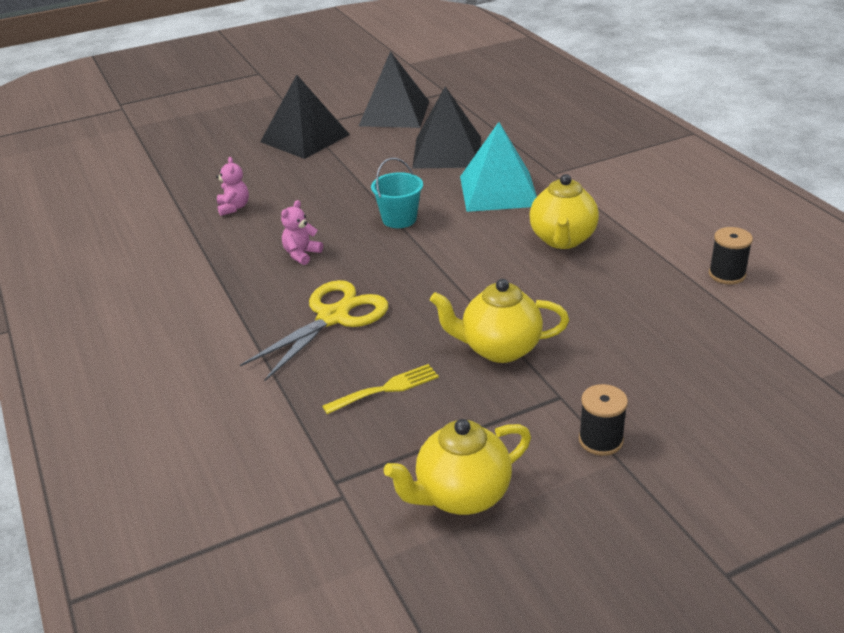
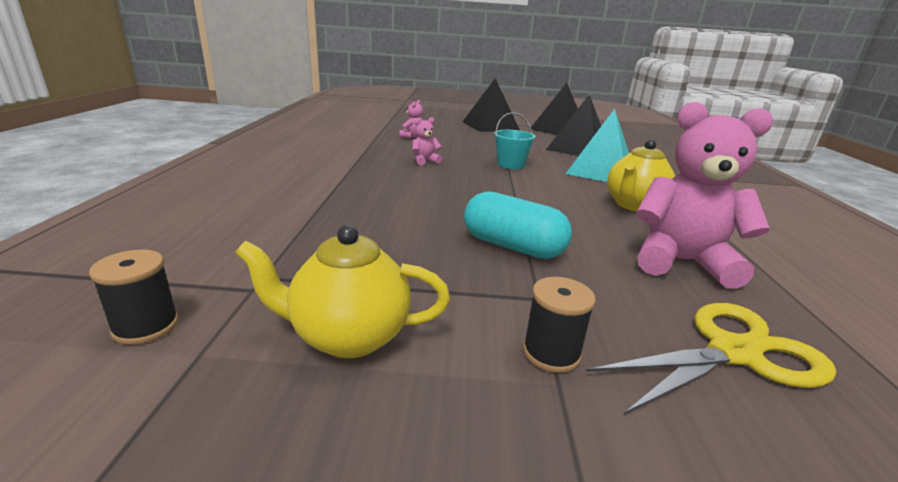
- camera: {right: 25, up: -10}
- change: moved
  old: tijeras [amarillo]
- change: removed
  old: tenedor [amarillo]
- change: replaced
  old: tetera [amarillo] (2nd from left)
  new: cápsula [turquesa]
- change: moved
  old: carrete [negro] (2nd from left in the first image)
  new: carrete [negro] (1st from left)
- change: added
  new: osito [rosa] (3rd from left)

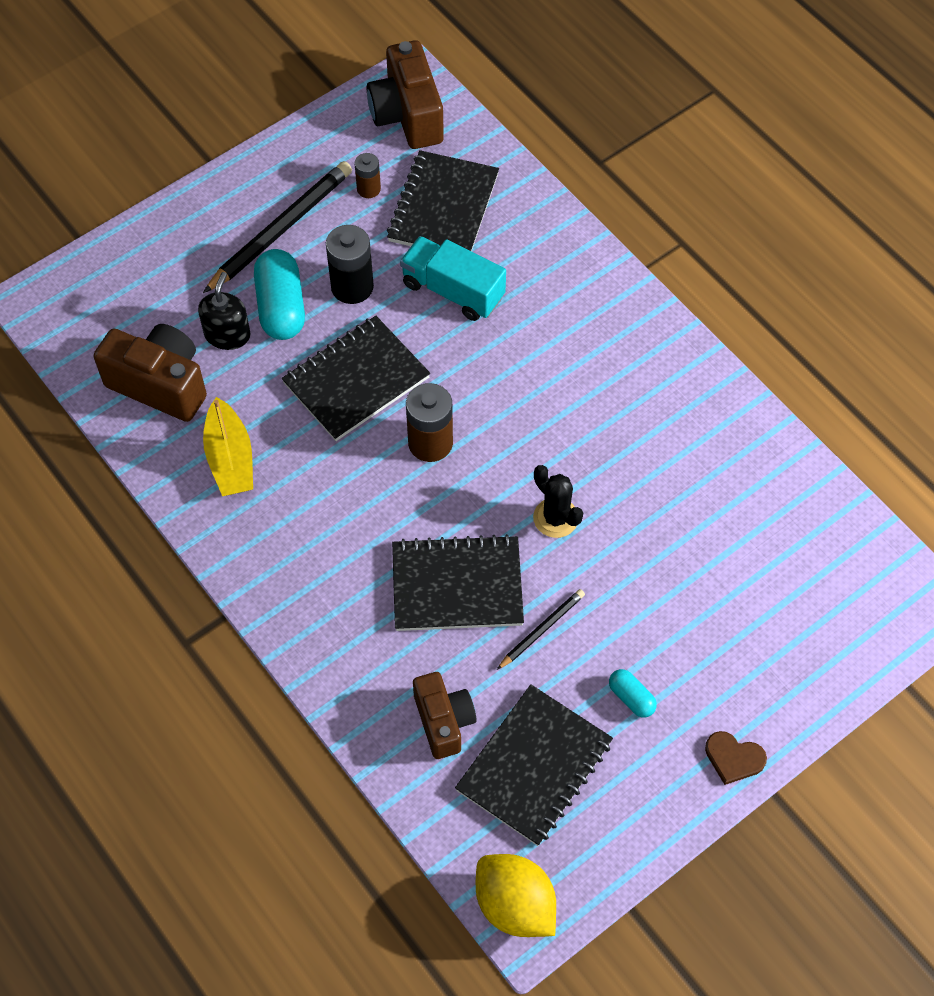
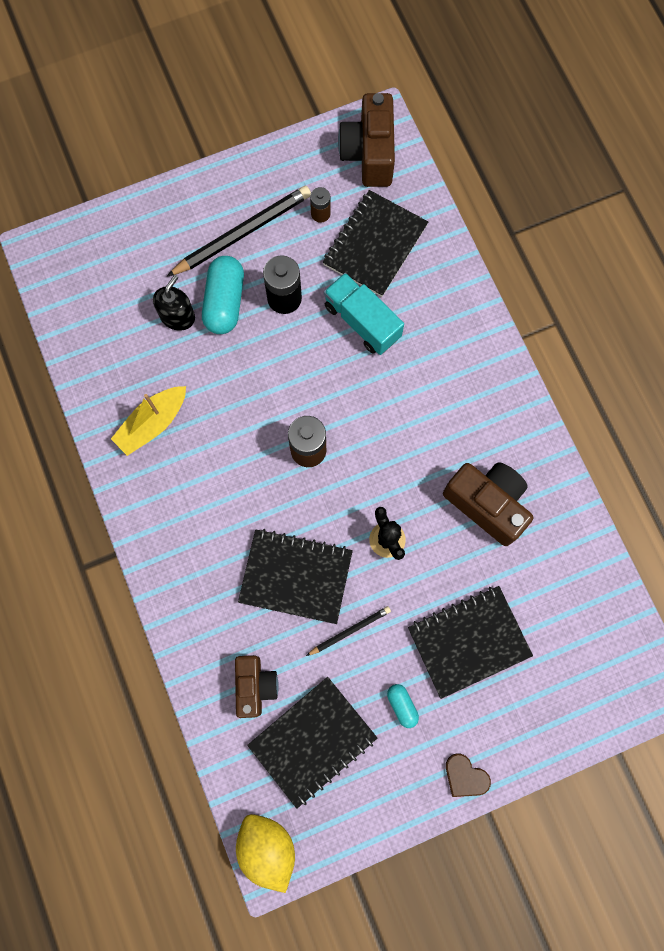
- camera: {right: 15, up: 15}
- change: moved
  old: cámara [marrón] (1st from left in the first image)
  new: cámara [marrón] (3rd from left)
- change: turned
  old: barco [amarillo]
  degrees: 45
- change: moved
  old: cuaderno [negro] (1st from left in the first image)
  new: cuaderno [negro] (4th from left)

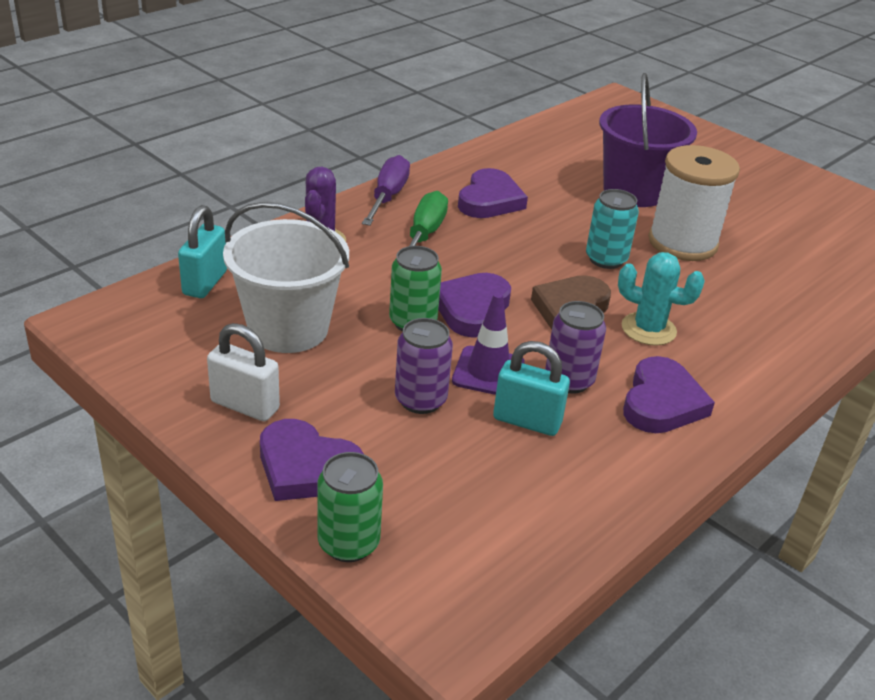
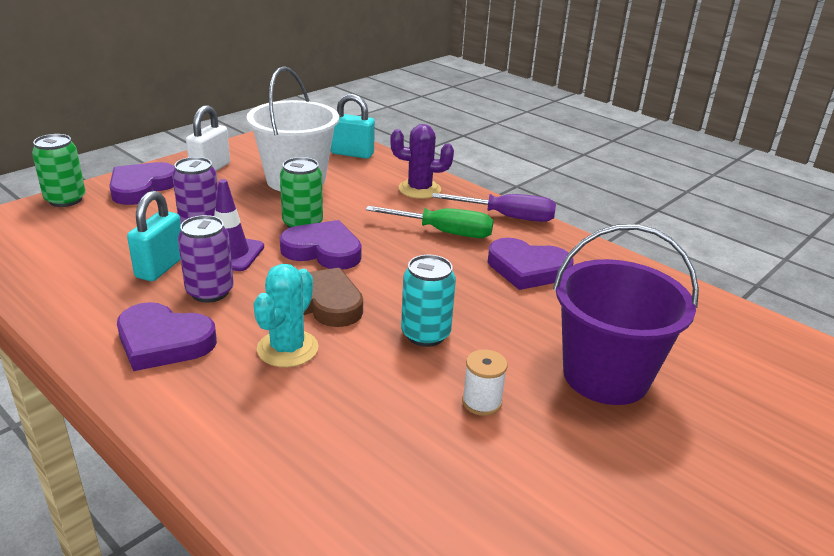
- camera: {right: 90, up: -5}
- change: resized
  old: carrete [blanco]
  factor: 0.43

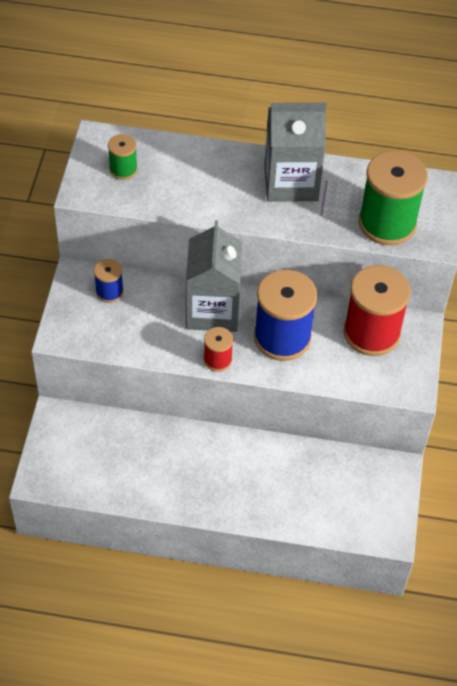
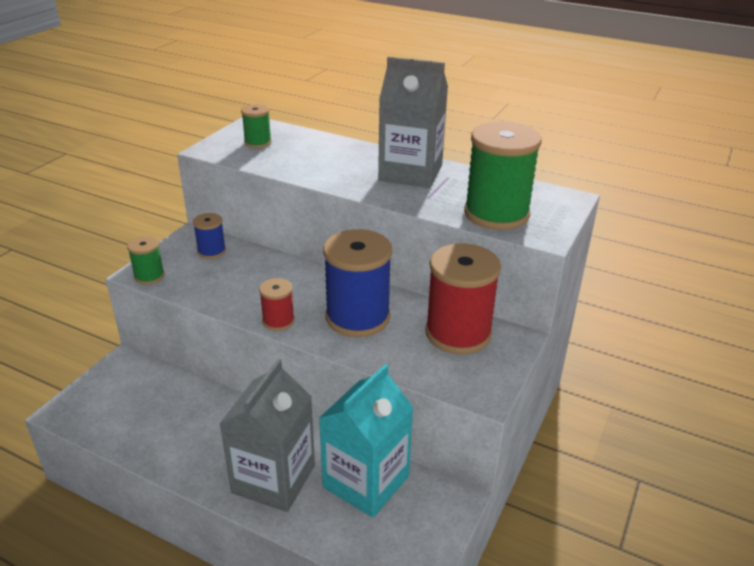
- camera: {right: 20, up: -20}
- change: moved
  old: cartón de leche [gris] (1st from left)
- change: added
  new: carrete [verde] (1st from left)
- change: added
  new: cartón de leche [turquesa]

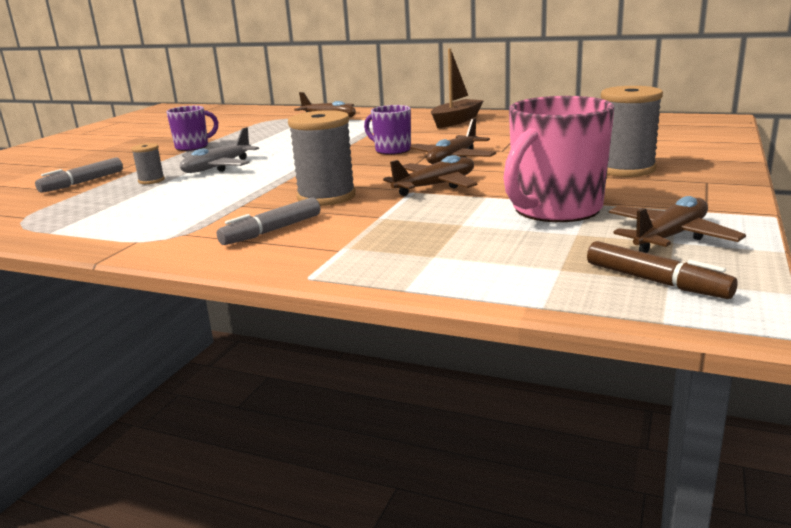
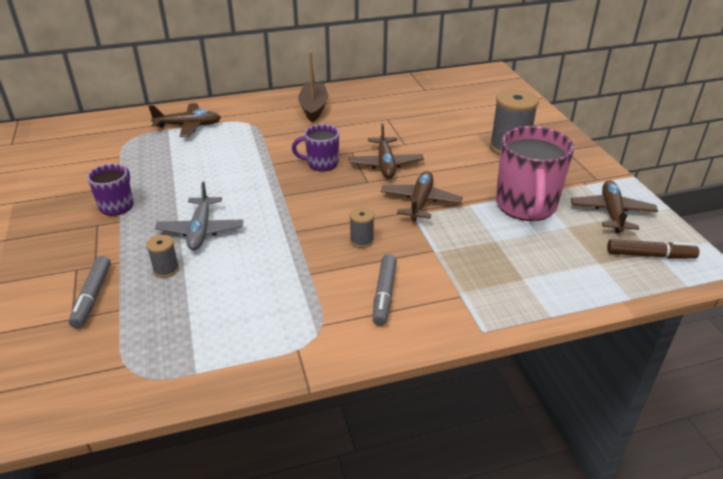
- camera: {right: -40, up: 15}
- change: resized
  old: carrete [gris] (2nd from left)
  factor: 0.5

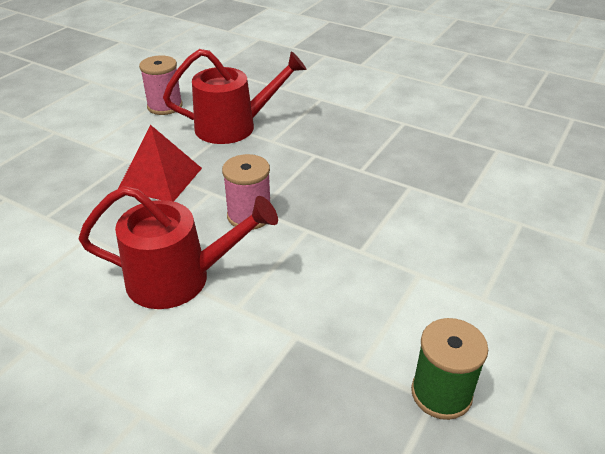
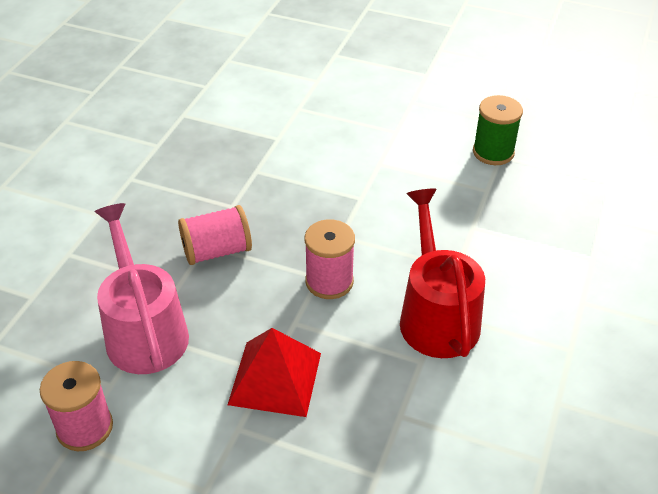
- camera: {right: -100, up: 5}
- change: recoloured
  old: regadera [rojo] (2nd from left)
  new: regadera [rosa]
- change: added
  new: carrete [rosa] (2nd from left)

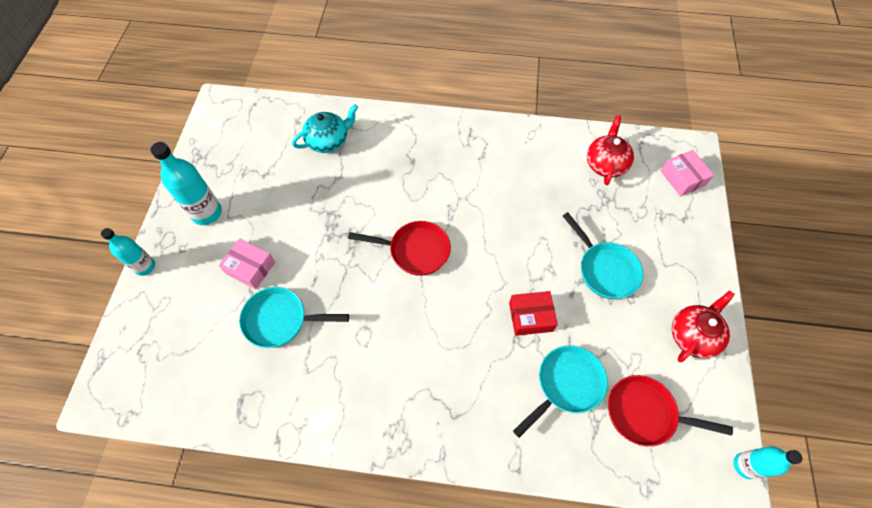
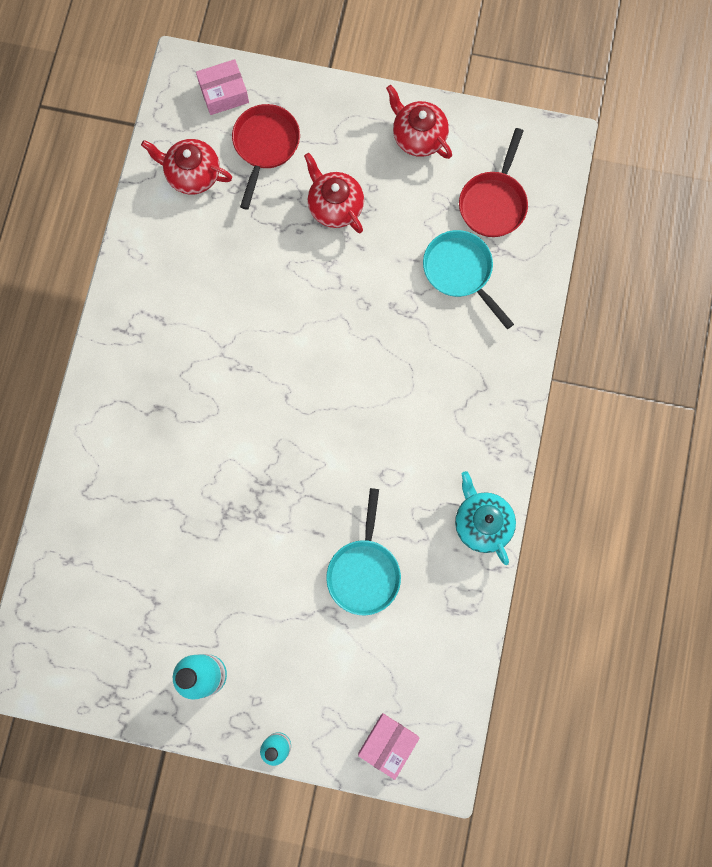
- camera: {right: -85, up: 15}
- change: moved
  old: caja [rosa] (1st from left in the first image)
  new: caja [rosa] (2nd from left)
- change: moved
  old: tetera [turquesa]
- change: moved
  old: sartén [rojo] (1st from left)
- change: removed
  old: caja [rojo]
- change: replaced
  old: sartén [turquesa] (3rd from left)
  new: tetera [rojo] (2nd from left)
- change: removed
  old: botella [turquesa] (3rd from left)

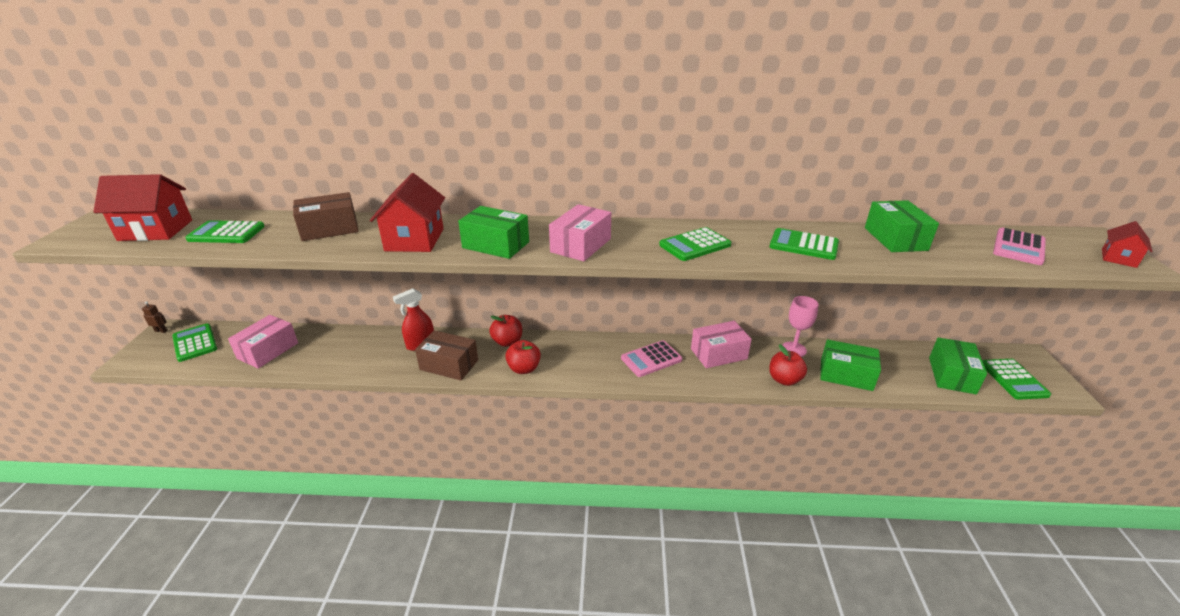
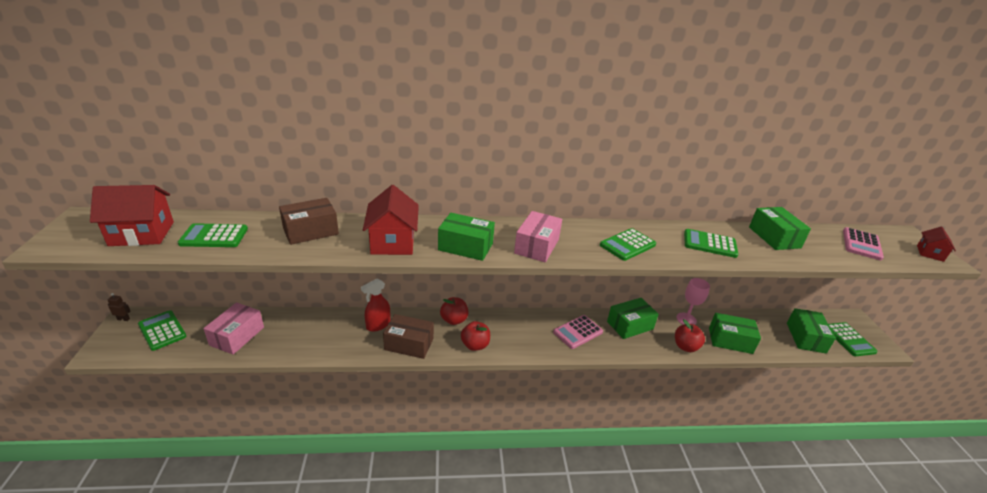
- camera: {right: -10, up: 0}
- change: recoloured
  old: caja [rosa] (3rd from left)
  new: caja [verde] (2nd from left)

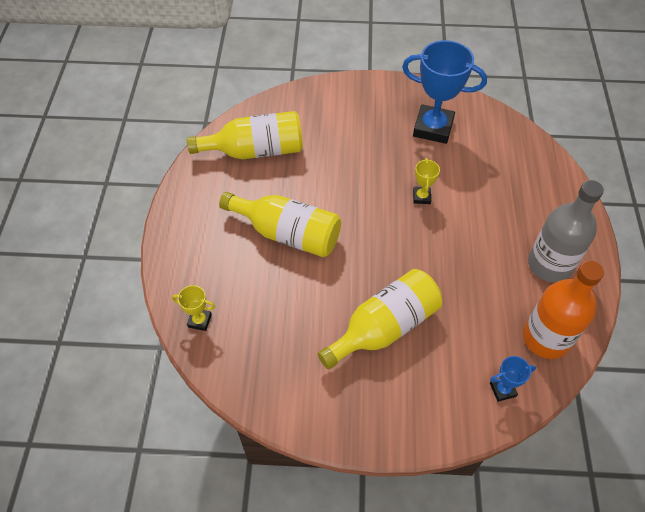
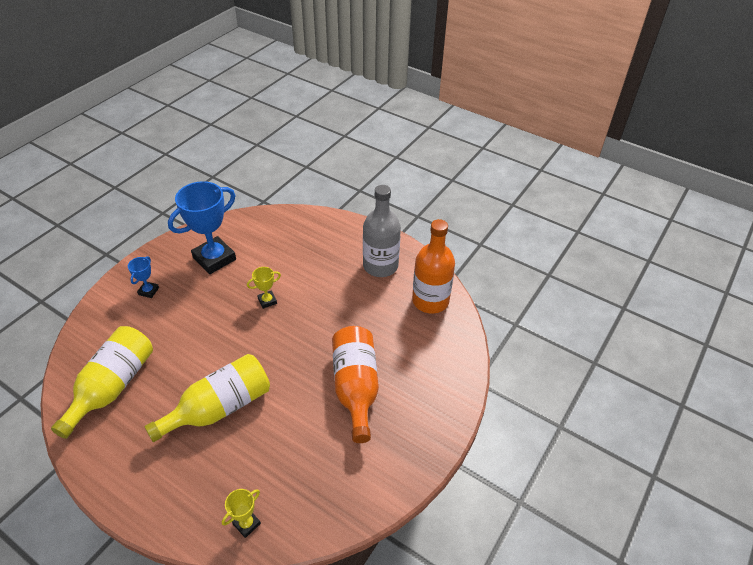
- camera: {right: -60, up: -10}
- change: recoloured
  old: botella [amarillo] (3rd from left)
  new: botella [naranja] (1st from left)
- change: turned
  old: trofeo [amarillo] (2nd from left)
  degrees: -60
- change: moved
  old: trofeo [azul] (2nd from left in the first image)
  new: trofeo [azul] (1st from left)

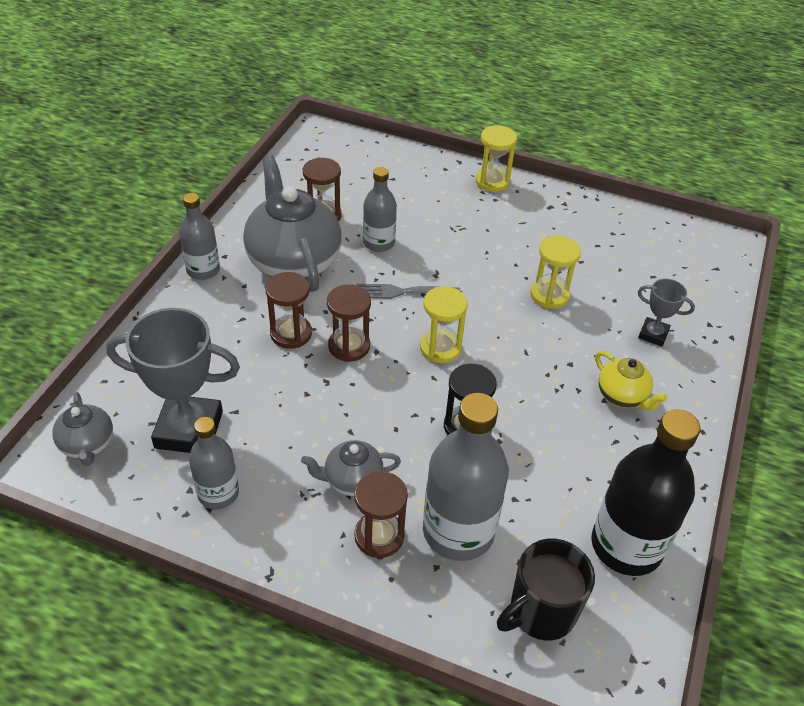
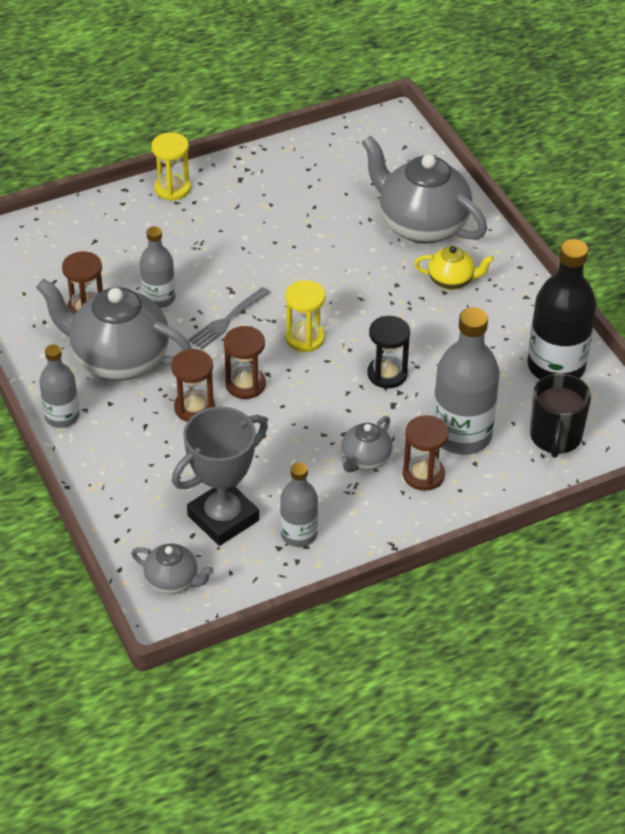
- camera: {right: -45, up: 0}
- change: removed
  old: reloj de arena [amarillo] (3rd from left)
- change: replaced
  old: trofeo [gris] (2nd from left)
  new: tetera [gris] (4th from left)

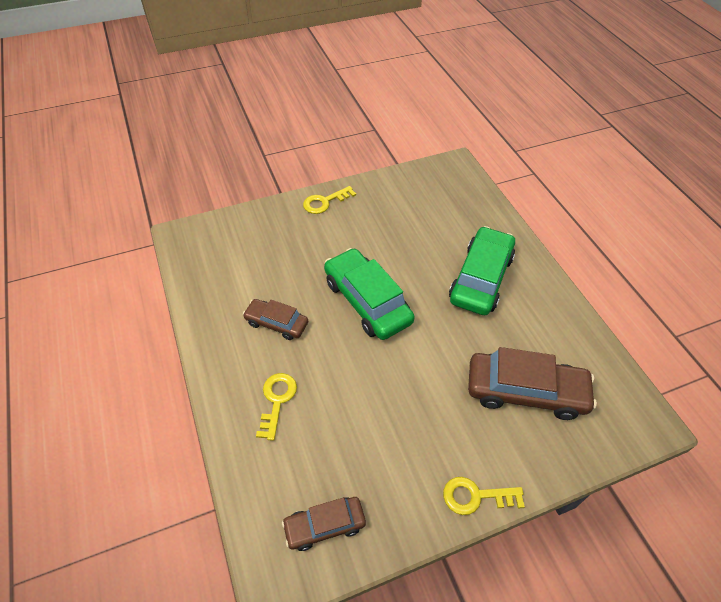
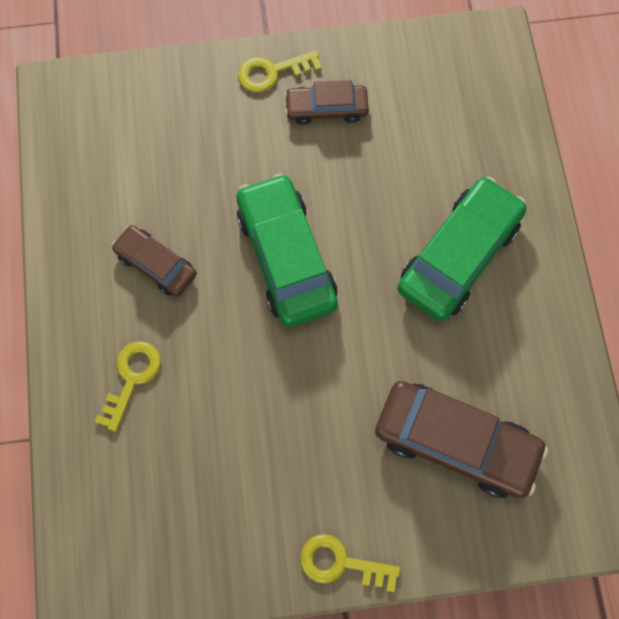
- camera: {right: 15, up: 20}
- change: moved
  old: coche [marrón] (2nd from left)

